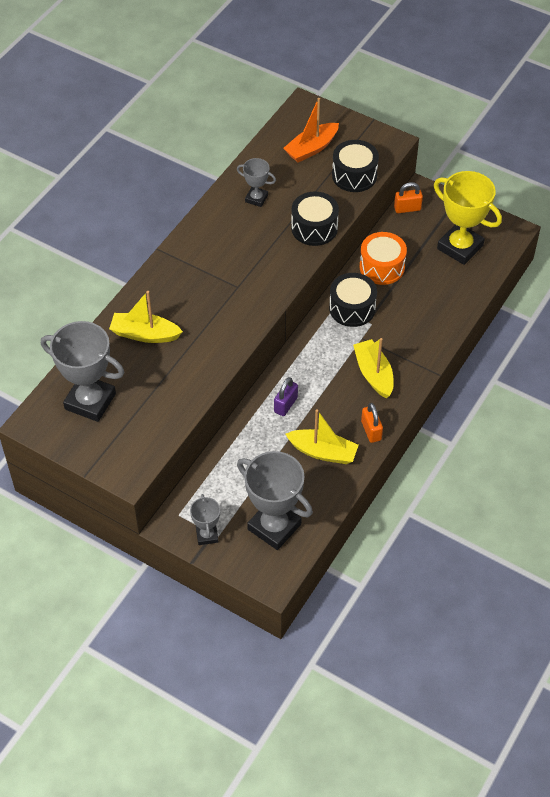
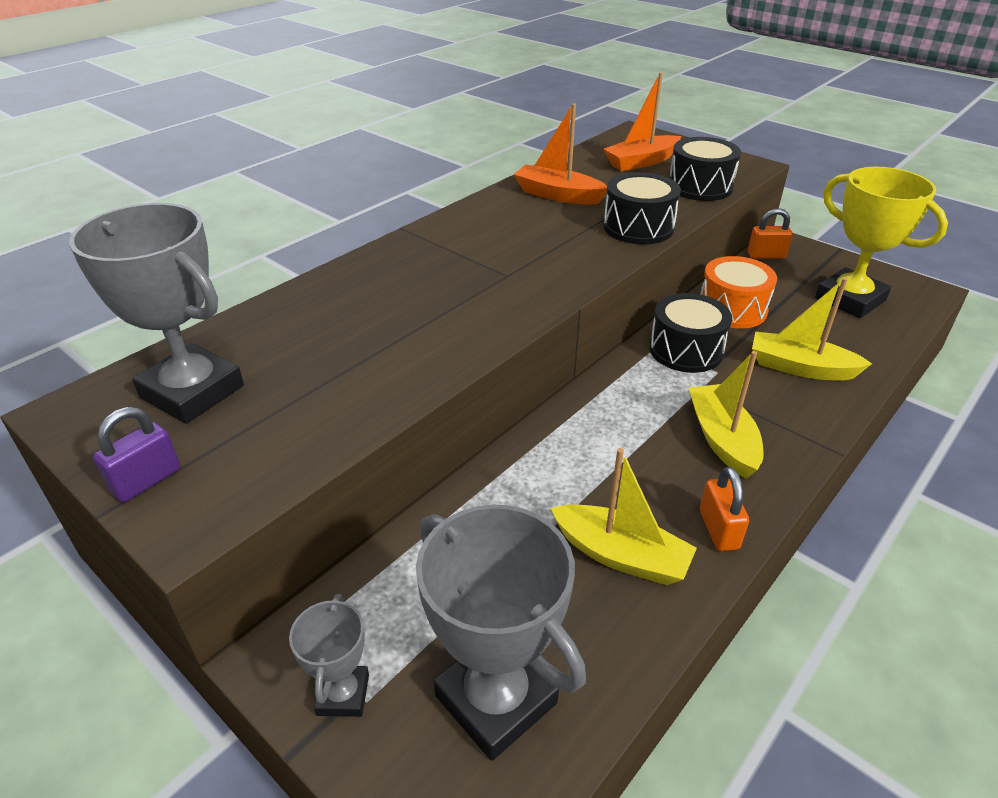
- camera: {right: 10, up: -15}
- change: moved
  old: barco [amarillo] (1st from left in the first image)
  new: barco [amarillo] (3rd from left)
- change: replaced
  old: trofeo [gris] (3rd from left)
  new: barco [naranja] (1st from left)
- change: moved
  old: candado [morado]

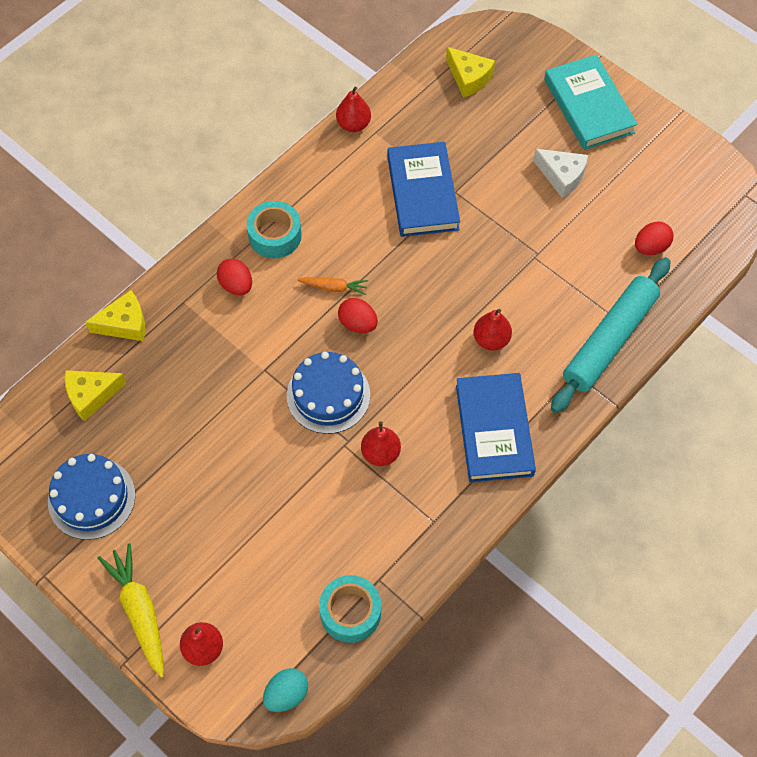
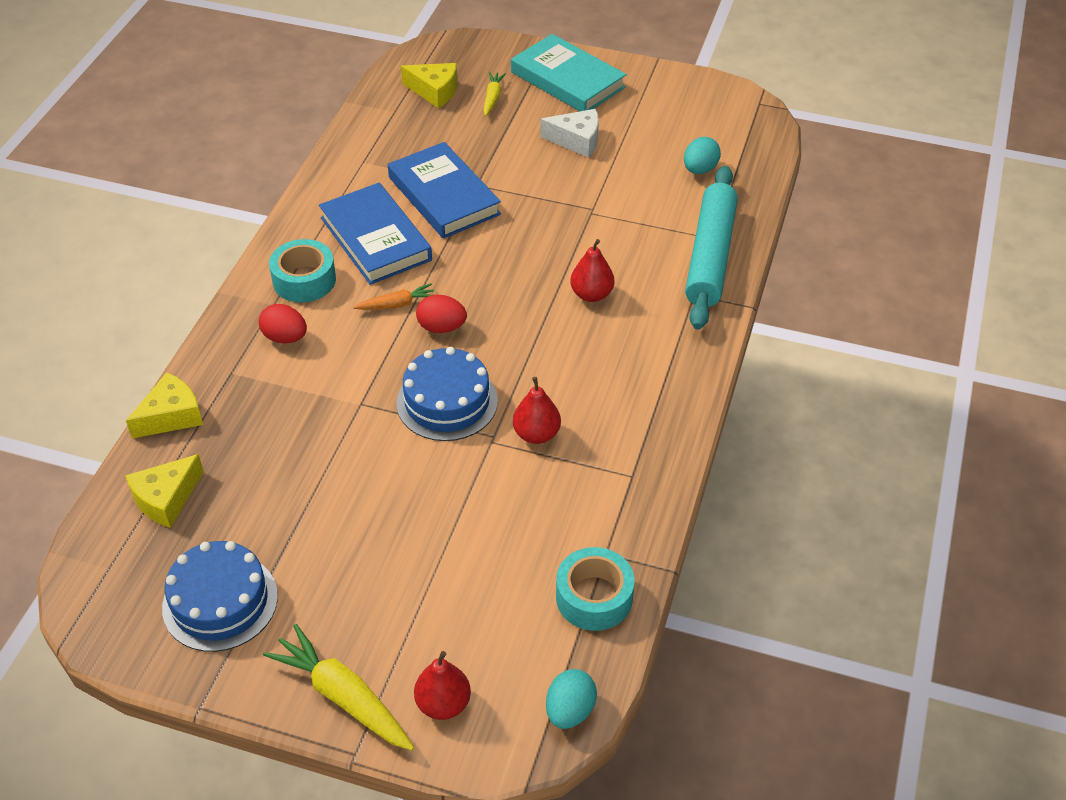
- camera: {right: -25, up: -15}
- change: removed
  old: pera [rojo] (2nd from left)
- change: moved
  old: libro [azul] (2nd from left in the first image)
  new: libro [azul] (1st from left)
- change: recoloured
  old: huevo [rojo] (3rd from left)
  new: huevo [turquesa] (2nd from left)
- change: added
  new: zanahoria [amarillo] (2nd from left)

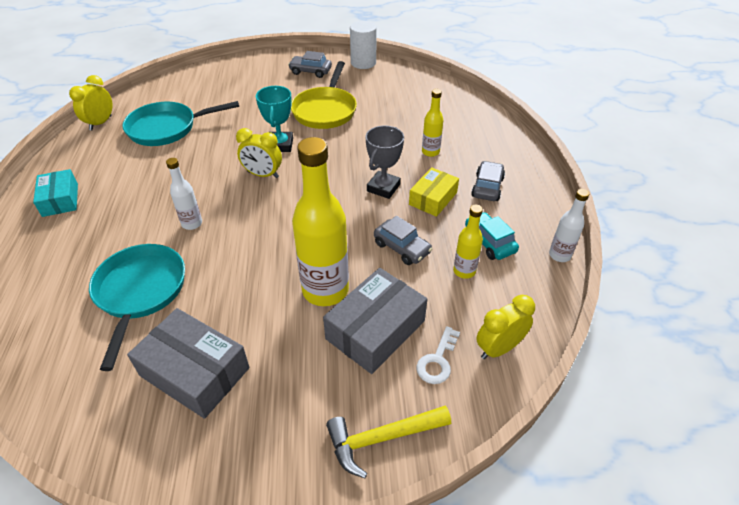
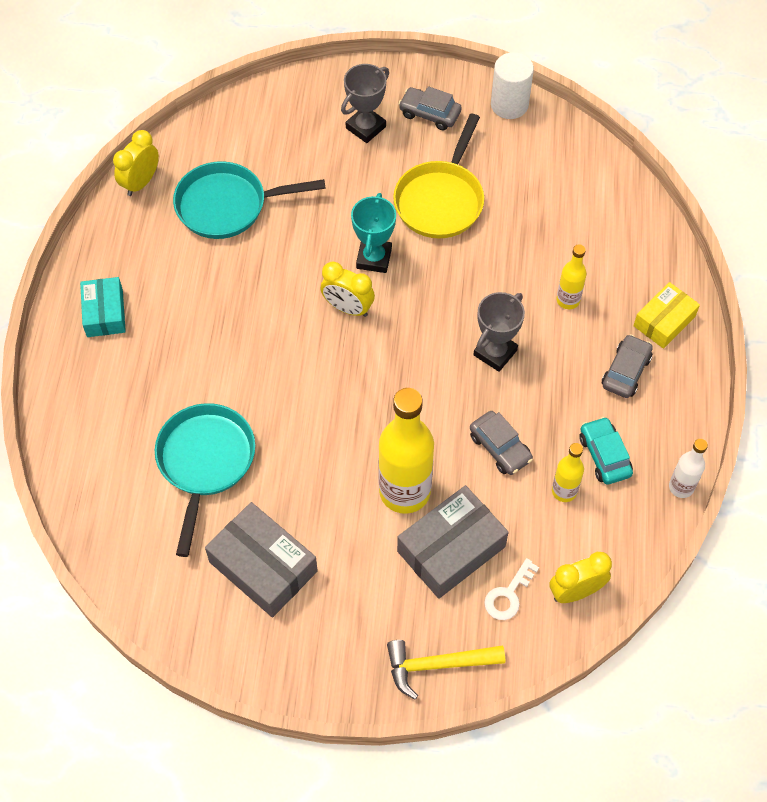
- camera: {right: 10, up: 15}
- change: removed
  old: botella [blanco] (1st from left)
- change: moved
  old: caja [amarillo]
- change: added
  new: trofeo [gris] (1st from left)

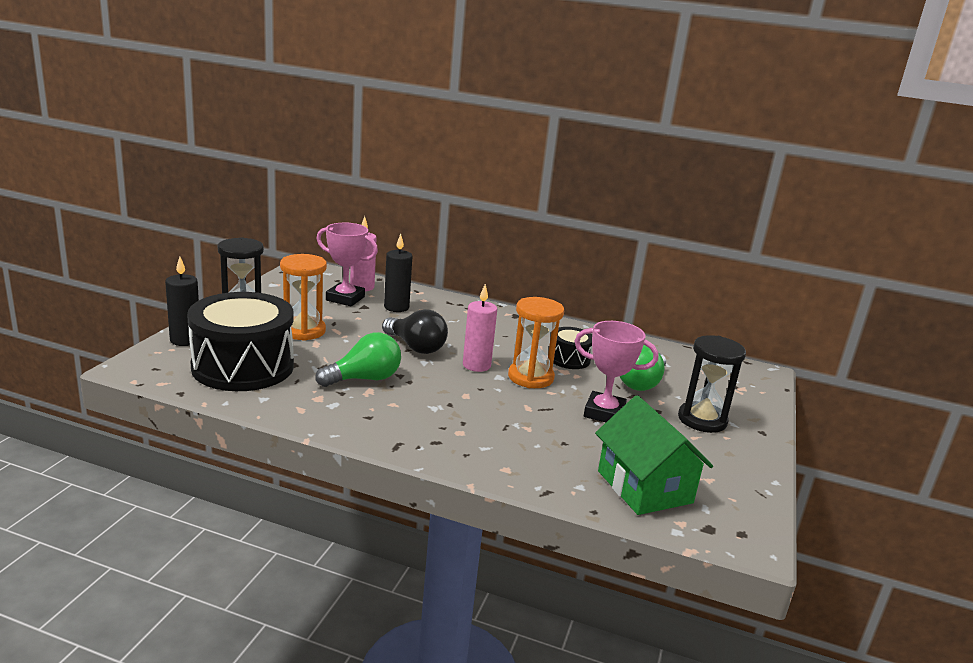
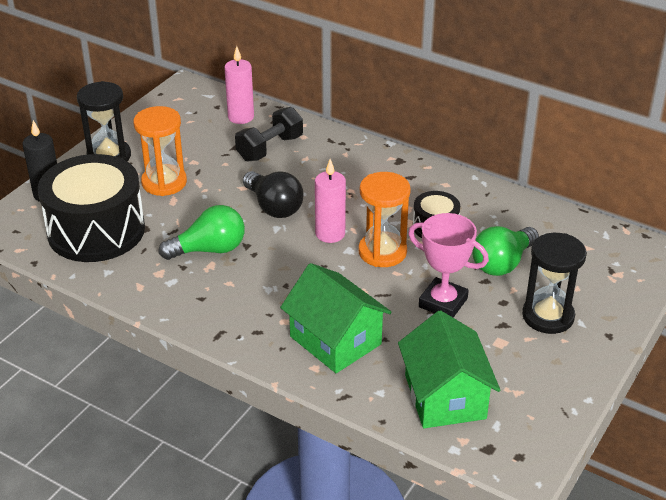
- camera: {right: 15, up: 15}
- change: removed
  old: trofeo [rosa] (1st from left)
- change: replaced
  old: vela [negro] (2nd from left)
  new: mancuerna [negro]
- change: added
  new: casa [verde] (1st from left)

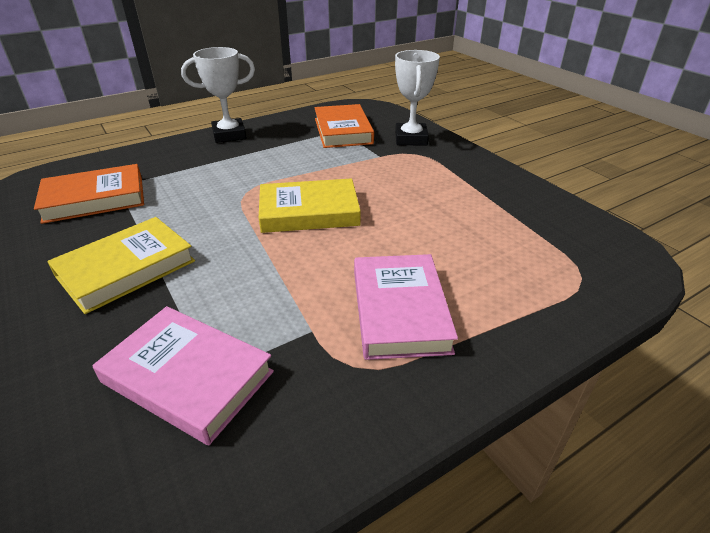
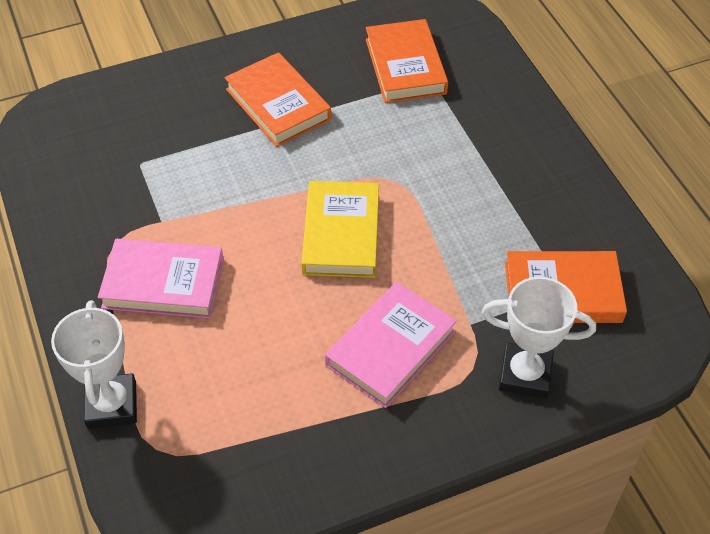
- camera: {right: 100, up: 15}
- change: recoloured
  old: libro [amarillo] (1st from left)
  new: libro [naranja] (1st from left)
- change: moved
  old: libro [rosa] (1st from left in the first image)
  new: libro [rosa] (2nd from left)
- change: moved
  old: trofeo [blanco] (1st from left)

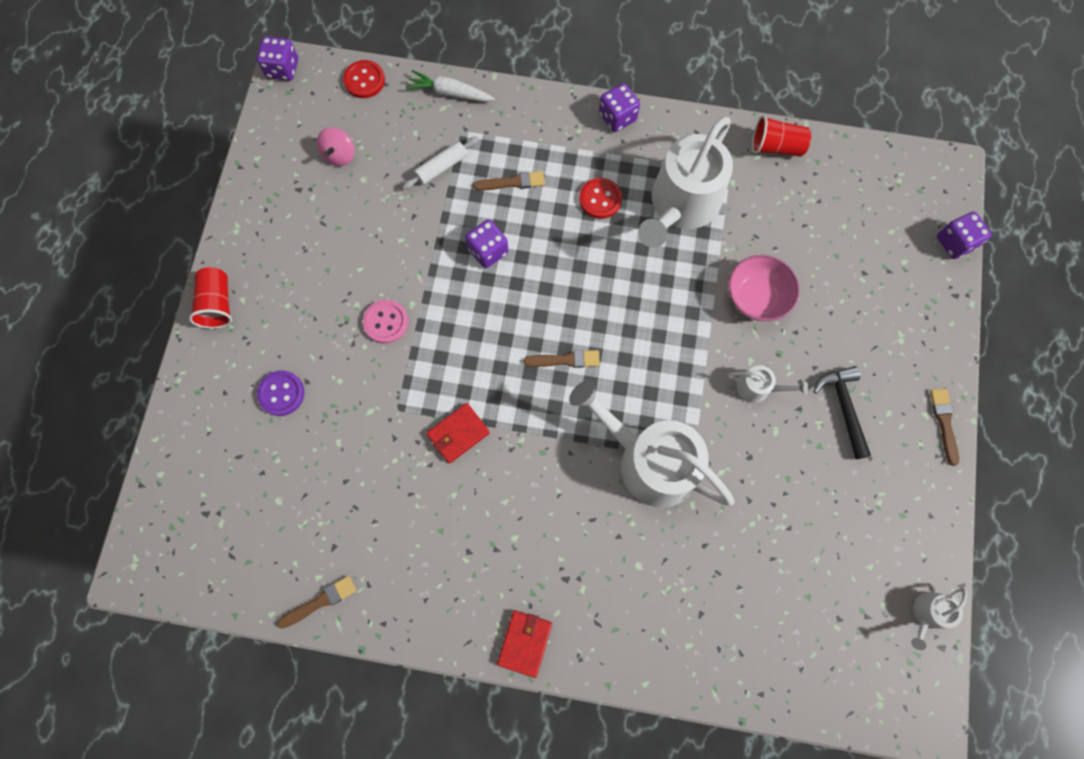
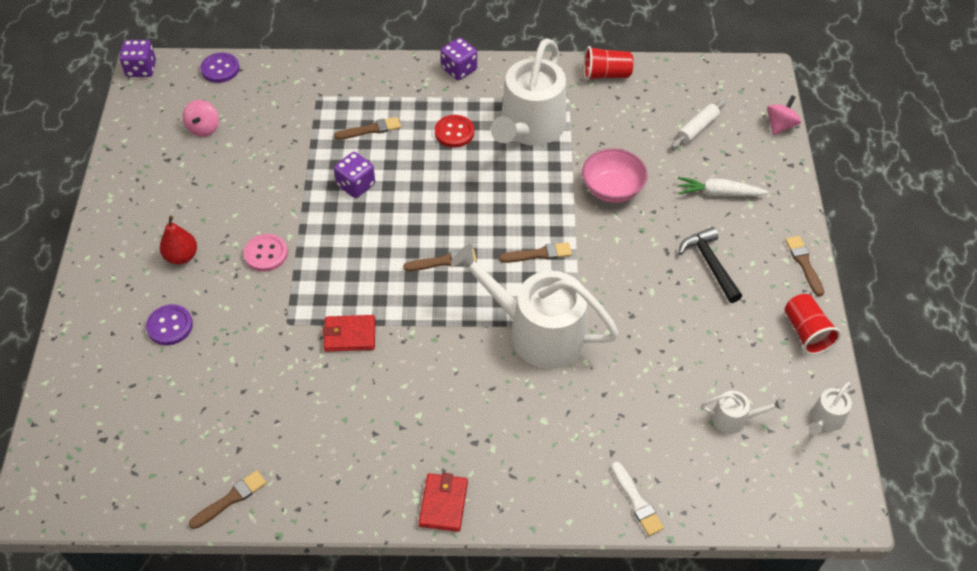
- camera: {right: -10, up: -20}
- change: moved
  old: vaso [rojo] (1st from left in the first image)
  new: vaso [rojo] (2nd from left)
- change: recoloured
  old: botón [rojo] (1st from left)
  new: botón [morado] (2nd from left)
- change: moved
  old: rodillo [blanco]
- change: moved
  old: zanahoria [blanco]
- change: turned
  old: cartera [rojo] (1st from left)
  degrees: 45
- change: moved
  old: regadera [blanco] (3rd from left)
- change: replaced
  old: dado [morado] (4th from left)
  new: peonza [rosa] (2nd from left)
- change: added
  new: pera [rojo]
- change: added
  new: pincel [marrón] (4th from left)
- change: added
  new: pincel [blanco]

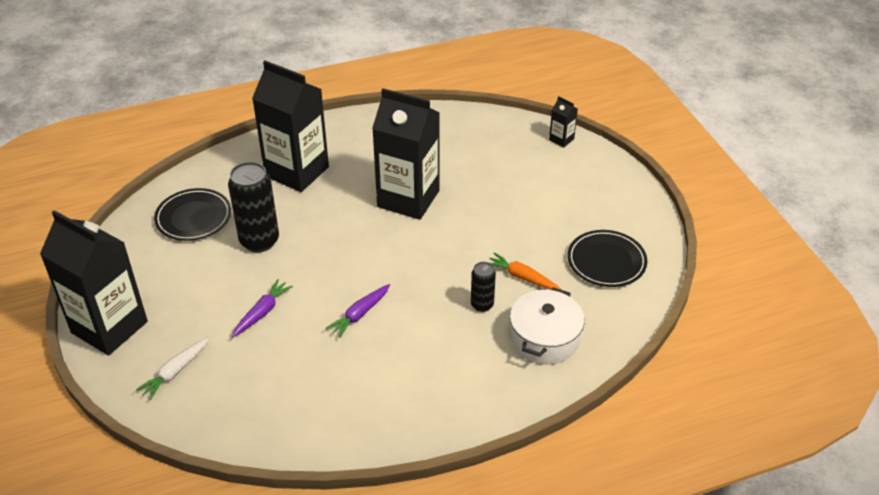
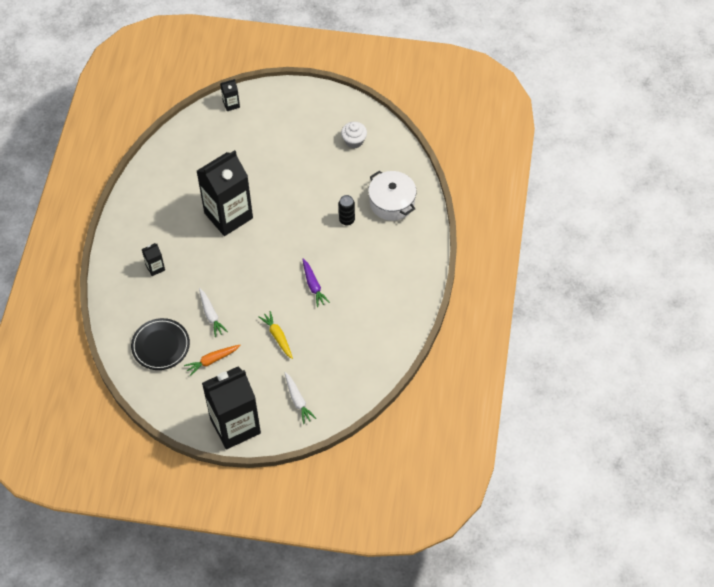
- camera: {right: -60, up: 15}
- change: replaced
  old: lata [negro] (1st from left)
  new: zanahoria [blanco] (1st from left)
- change: recoloured
  old: zanahoria [morado] (1st from left)
  new: zanahoria [amarillo]
- change: resized
  old: cartón de leche [negro] (2nd from left in the first image)
  factor: 0.41
- change: moved
  old: zanahoria [naranja]
- change: replaced
  old: plato [negro] (2nd from left)
  new: magdalena [blanco]

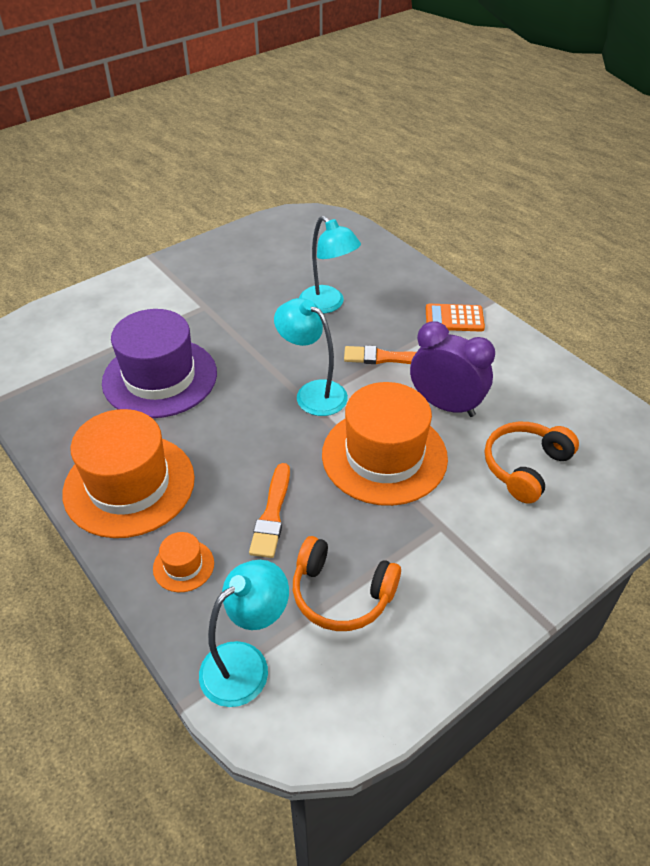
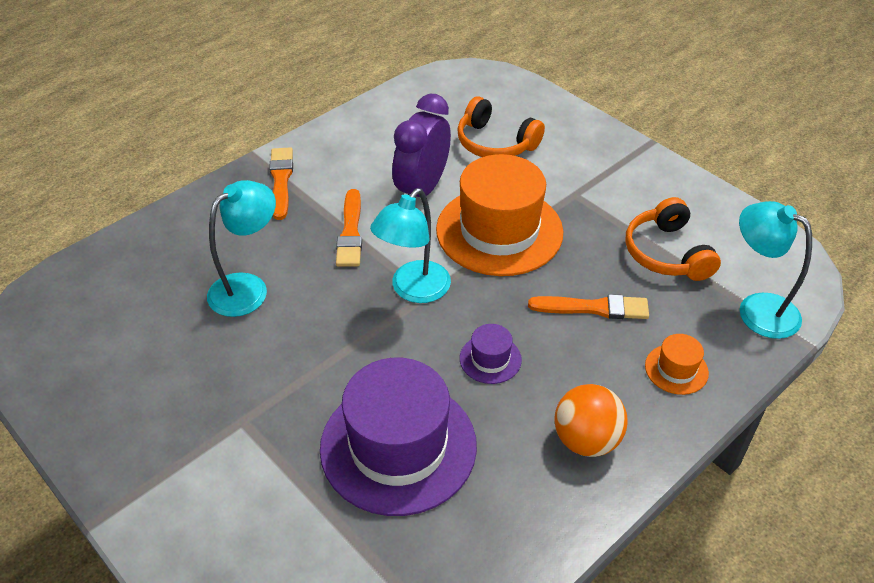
- camera: {right: -95, up: 0}
- change: replaced
  old: sombrero [naranja] (1st from left)
  new: pelota [naranja]
- change: turned
  old: auriculares [naranja] (1st from left in the first image)
  degrees: 150
- change: replaced
  old: calculadora [naranja]
  new: pincel [naranja] (1st from left)
- change: added
  new: sombrero [morado] (2nd from left)

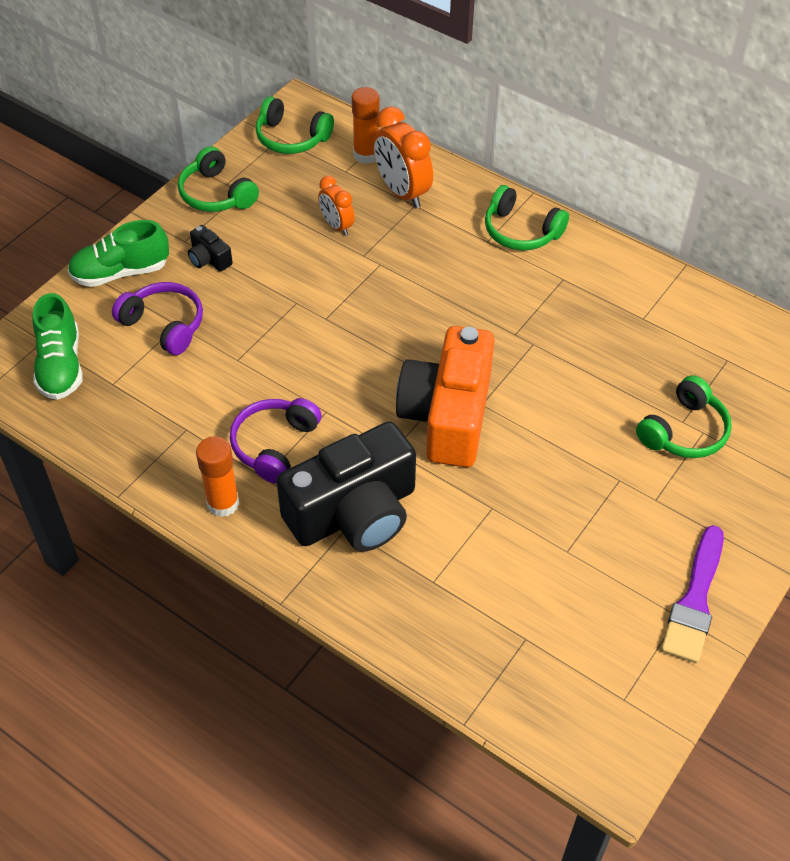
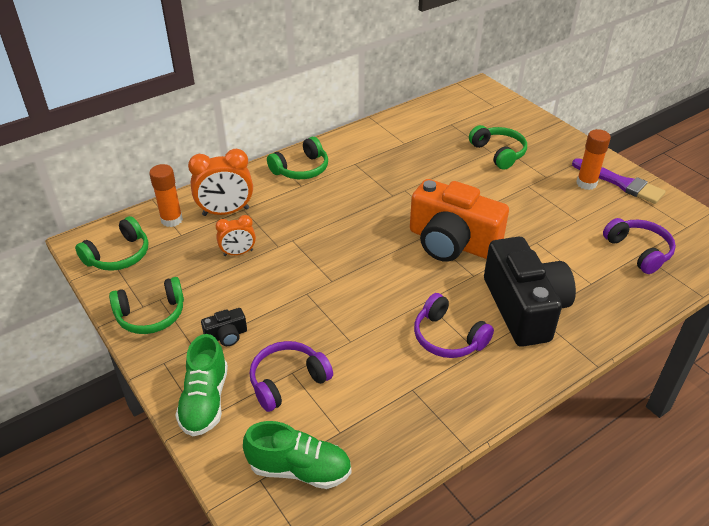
- camera: {right: -70, up: -10}
- change: moved
  old: barra de pegamento [naranja] (1st from left in the first image)
  new: barra de pegamento [naranja] (2nd from left)
- change: added
  new: auriculares [morado] (3rd from left)

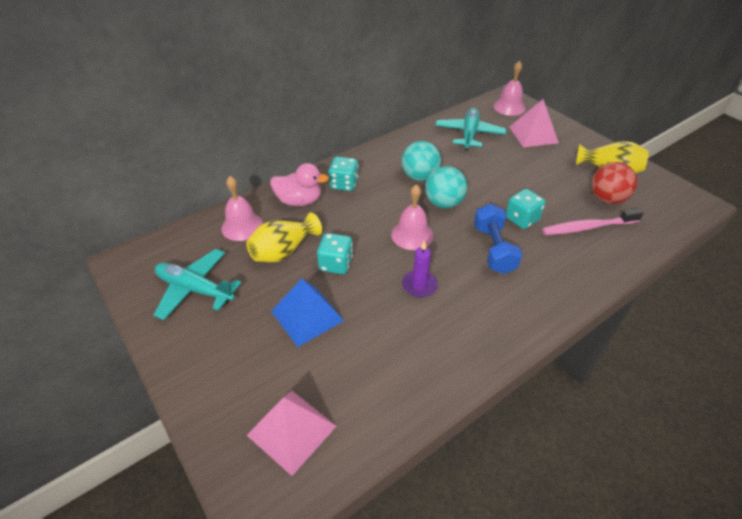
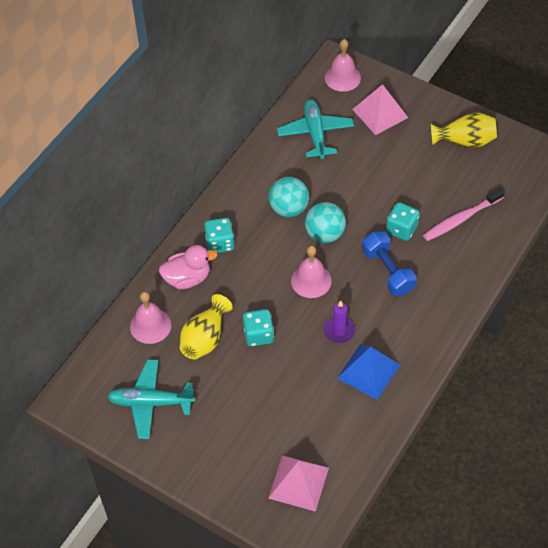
- camera: {right: -20, up: 10}
- change: moved
  old: pirámide [azul]
- change: removed
  old: pelota [rojo]

